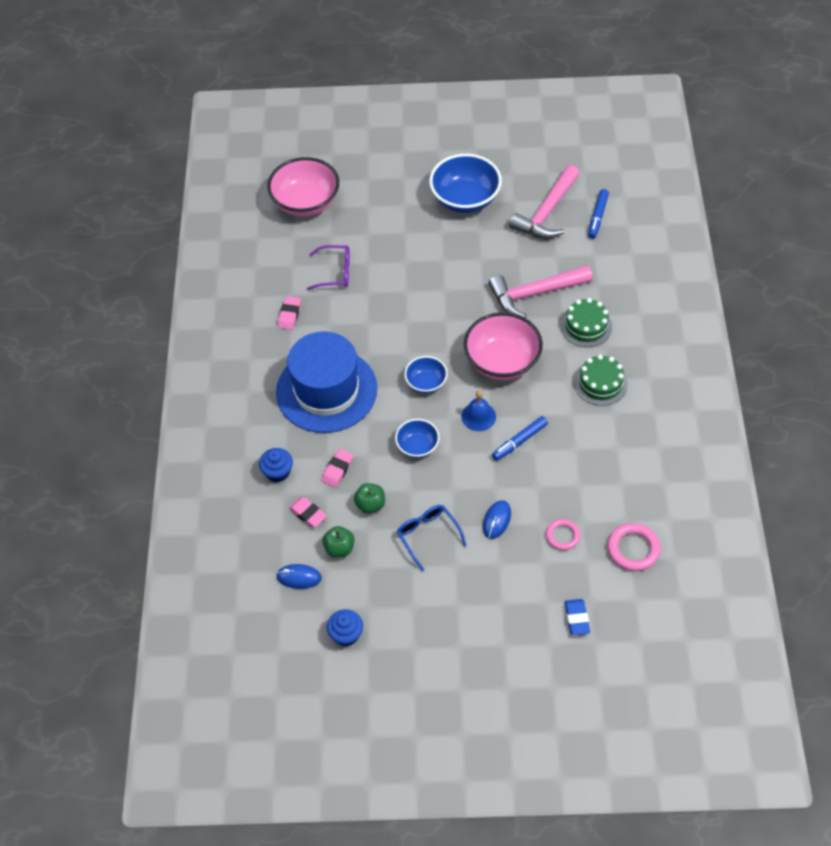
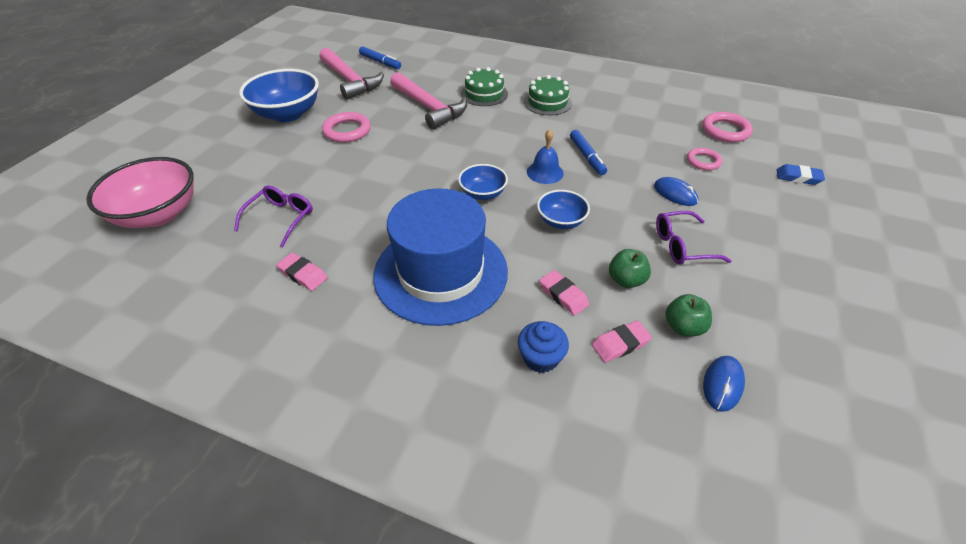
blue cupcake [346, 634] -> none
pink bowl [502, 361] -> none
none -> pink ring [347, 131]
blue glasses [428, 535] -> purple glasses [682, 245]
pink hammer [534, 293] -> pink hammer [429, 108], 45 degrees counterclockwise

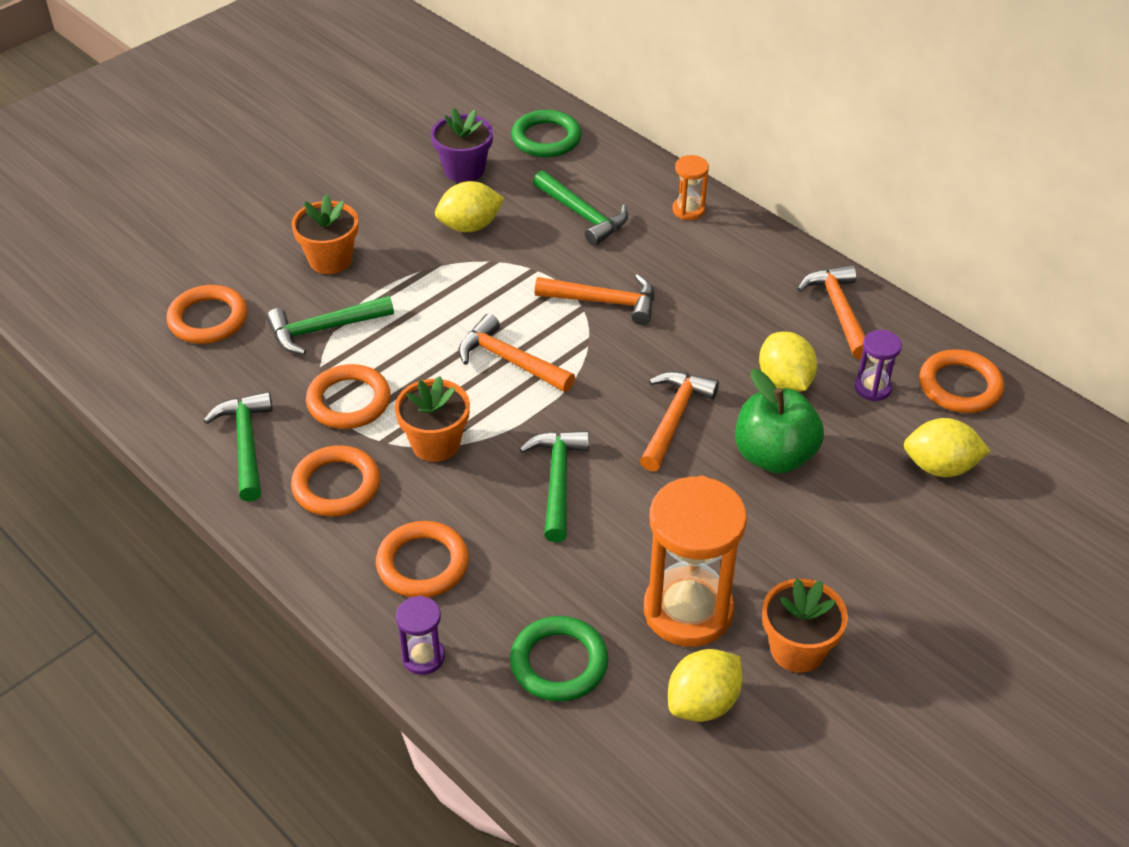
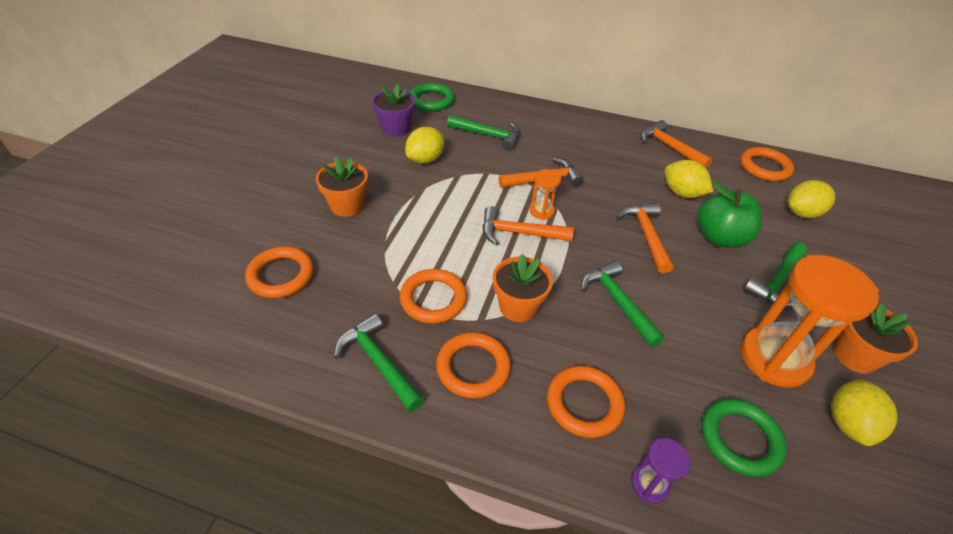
purple hourglass [872, 388] -> none
green hammer [324, 329] -> green hammer [777, 282], moved
orange hourglass [688, 210] -> orange hourglass [542, 211], moved

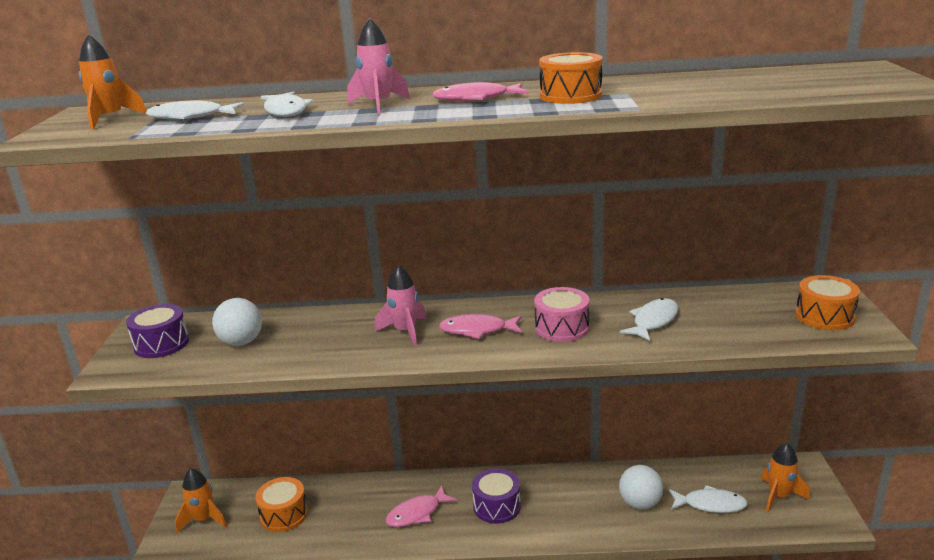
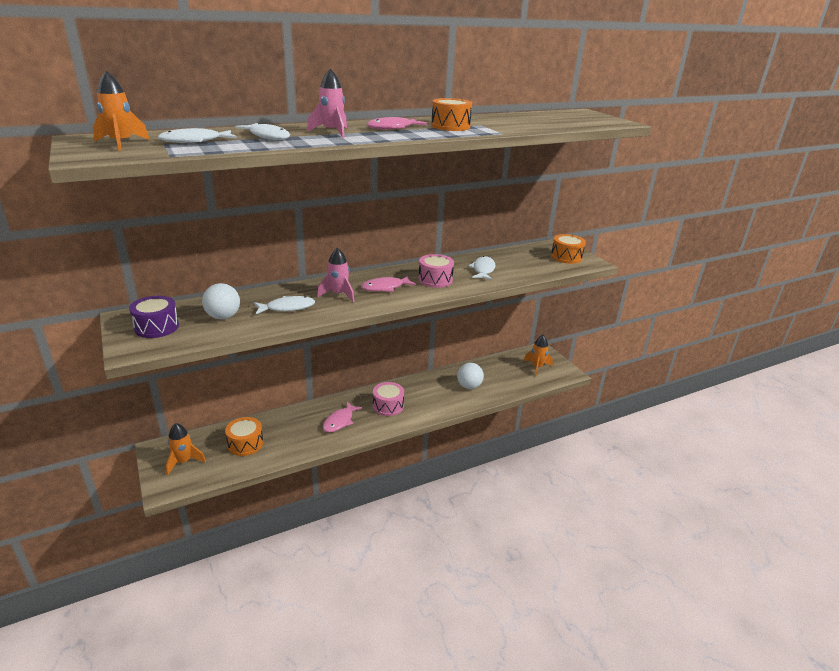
white fish [710, 504] -> white fish [287, 308], moved
purple drum [497, 506] -> pink drum [388, 406]

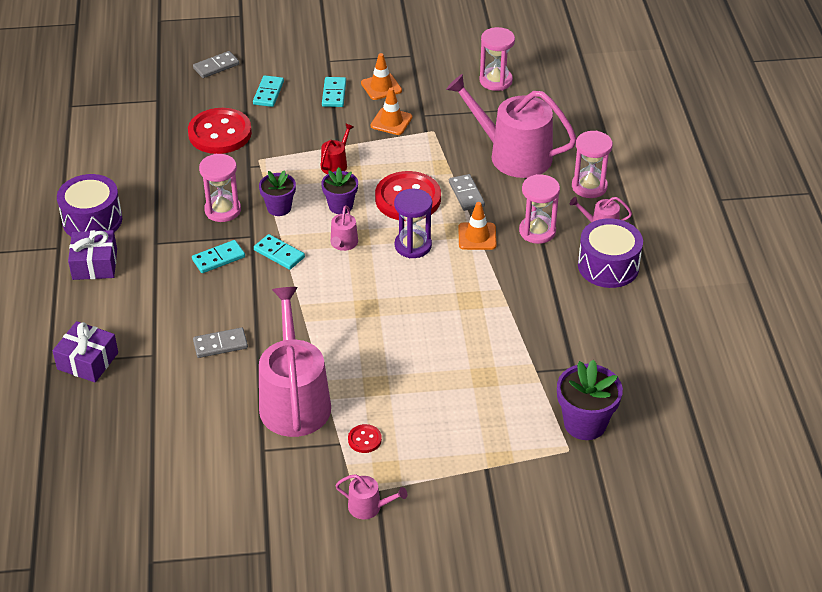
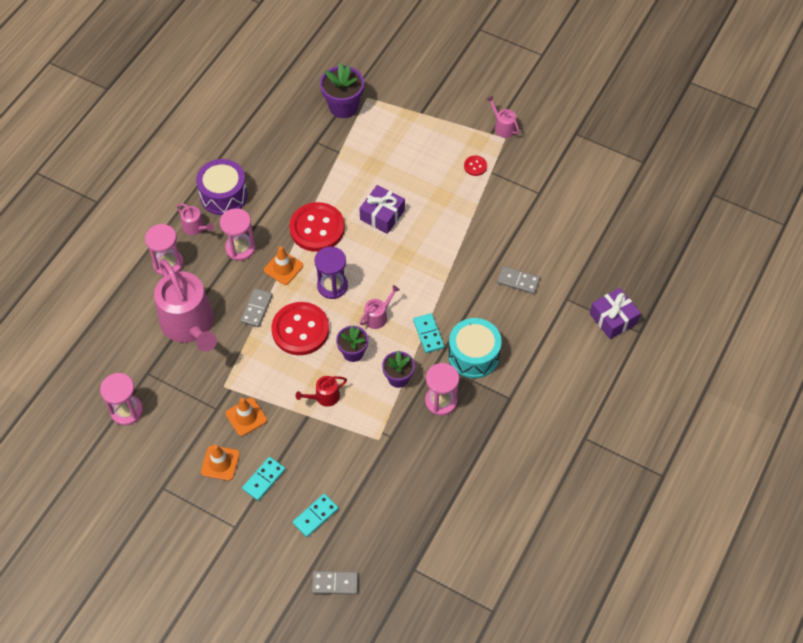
purple drum [92, 220] -> none
pink watering can [294, 400] -> none
purple gift [95, 264] -> purple gift [382, 215], moved
red button [220, 133] -> red button [317, 228], moved
turquoise domino [218, 258] -> turquoise drum [473, 355]

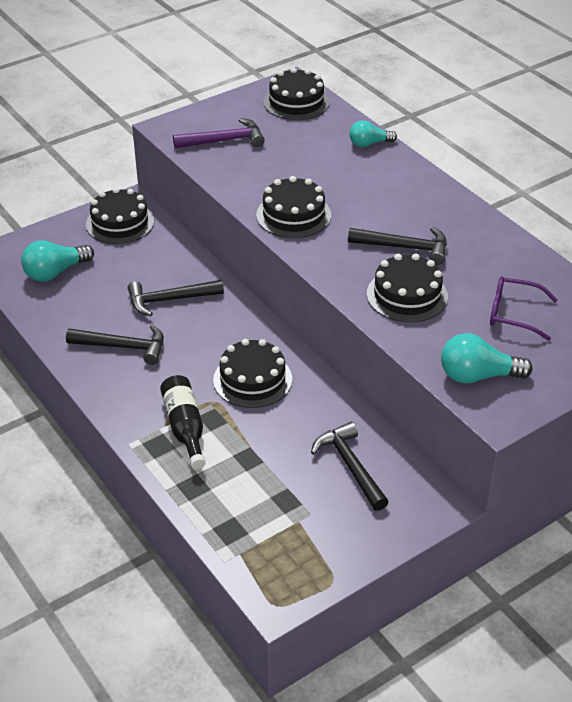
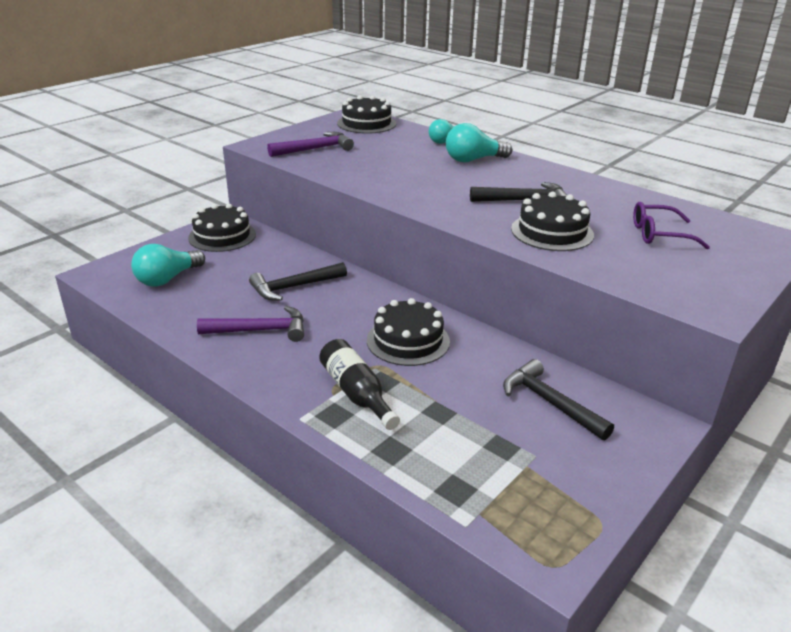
black cake [293, 215] -> none
turquoise light bulb [477, 376] -> turquoise light bulb [473, 160], moved
black hammer [123, 347] -> purple hammer [260, 330]

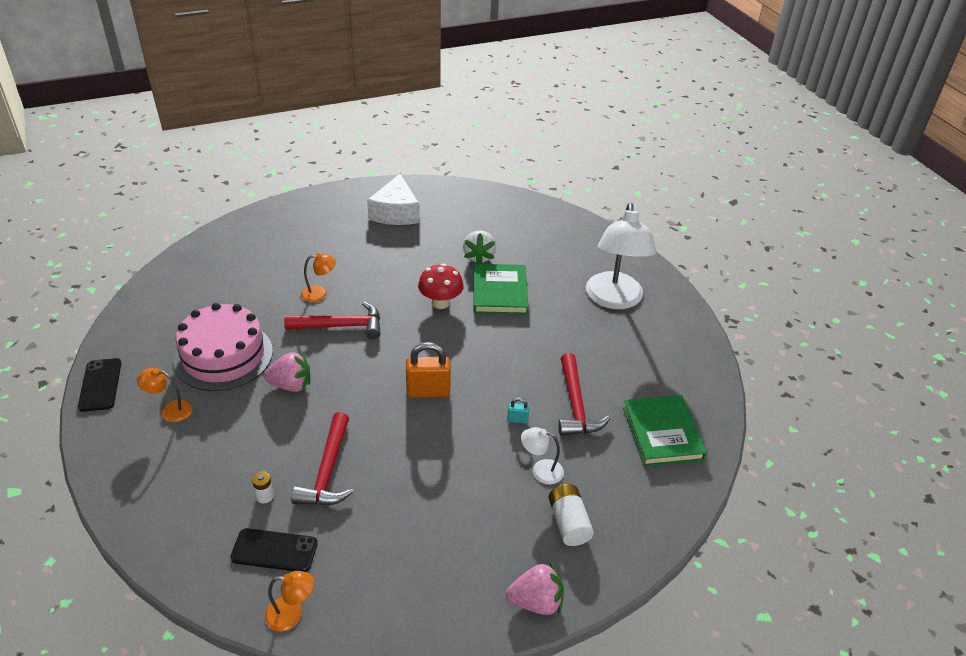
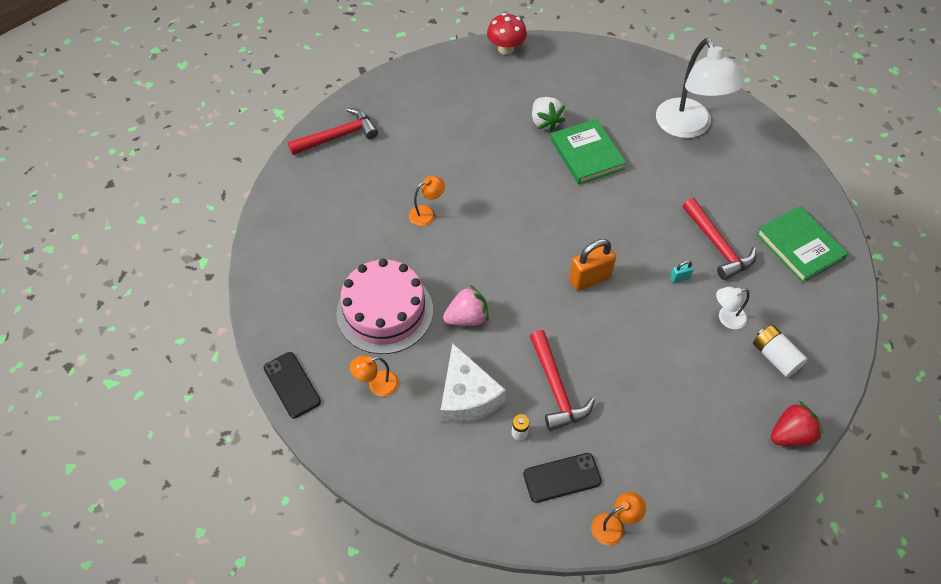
red hammer [341, 326] -> red hammer [338, 136], moved
white cheese [396, 212] -> white cheese [467, 396], moved
red mushroom [440, 302] -> red mushroom [506, 49], moved
pink strawberry [536, 602] -> red strawberry [790, 434]

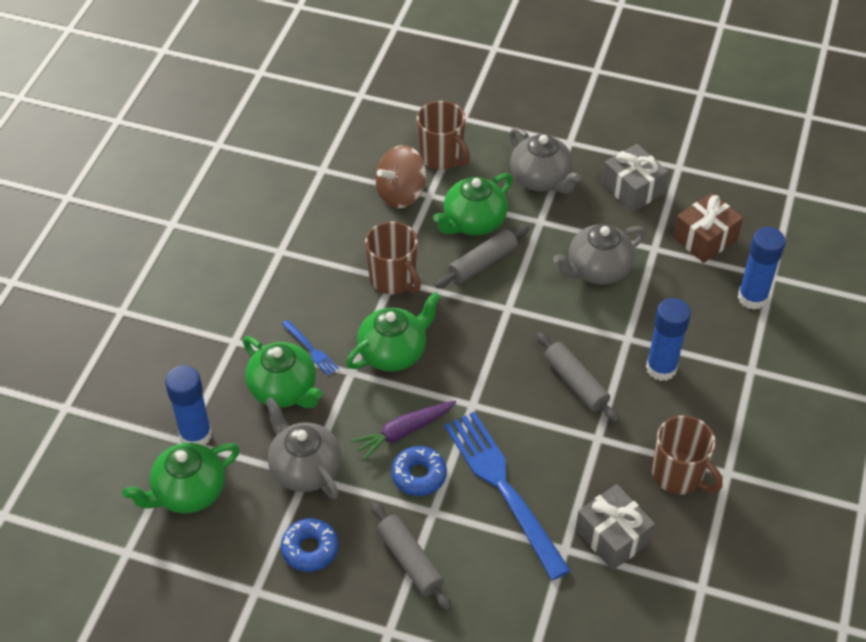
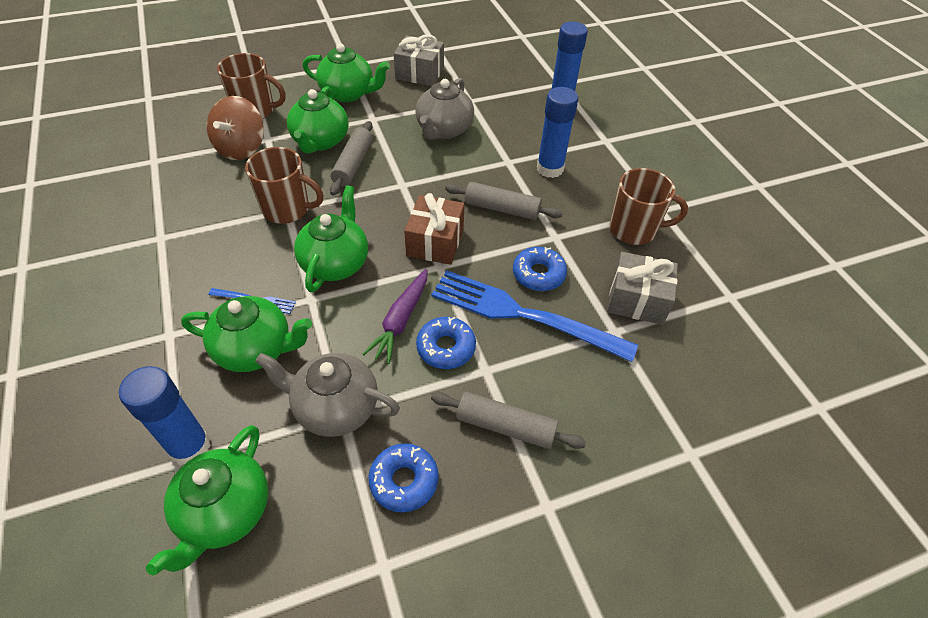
none -> blue donut [538, 274]
brown gift [705, 239] -> brown gift [435, 242], moved
grey teapot [541, 179] -> green teapot [348, 94]

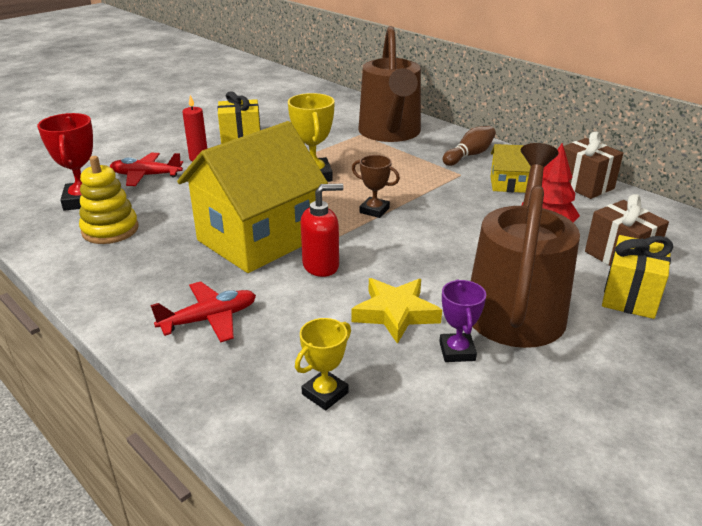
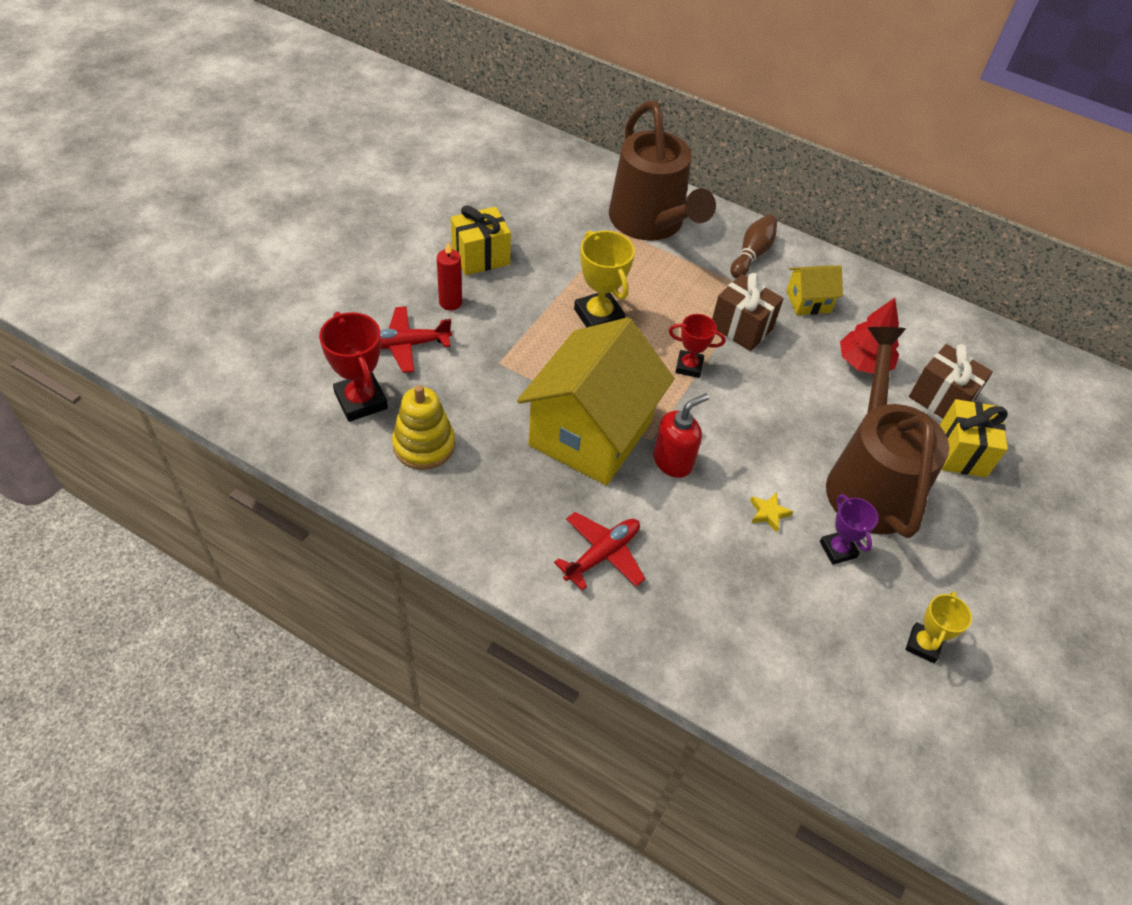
yellow trophy [325, 393] -> yellow trophy [923, 644], moved
brown gift [584, 185] -> brown gift [741, 328], moved
brown trophy [374, 210] -> red trophy [689, 366]
yellow star [395, 313] -> yellow star [768, 513], x0.51

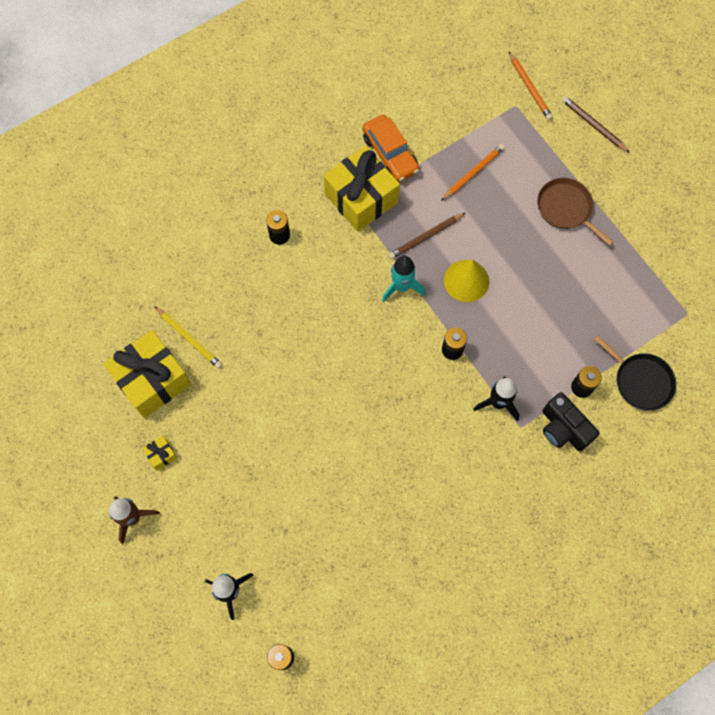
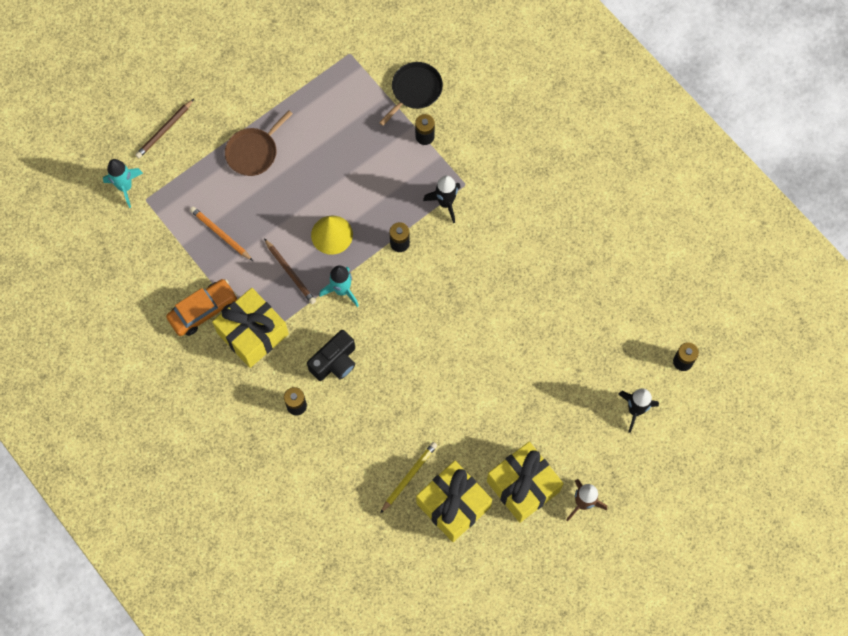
black camera [563, 429] -> black camera [335, 362], moved
orange pencil [530, 88] -> turquoise rocket [125, 187]
yellow gift [161, 455] -> yellow gift [523, 486], x2.48

